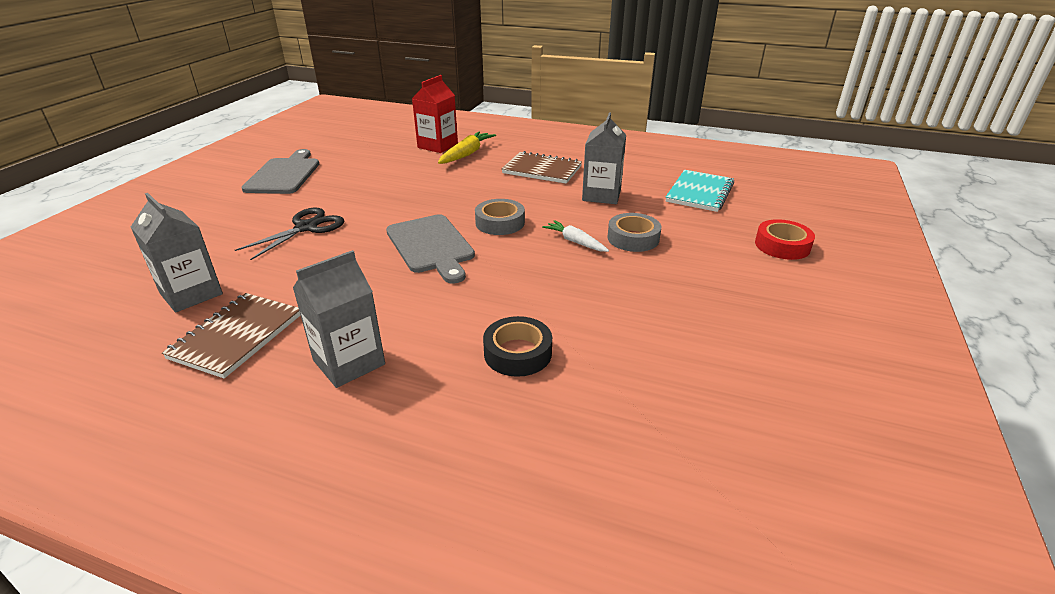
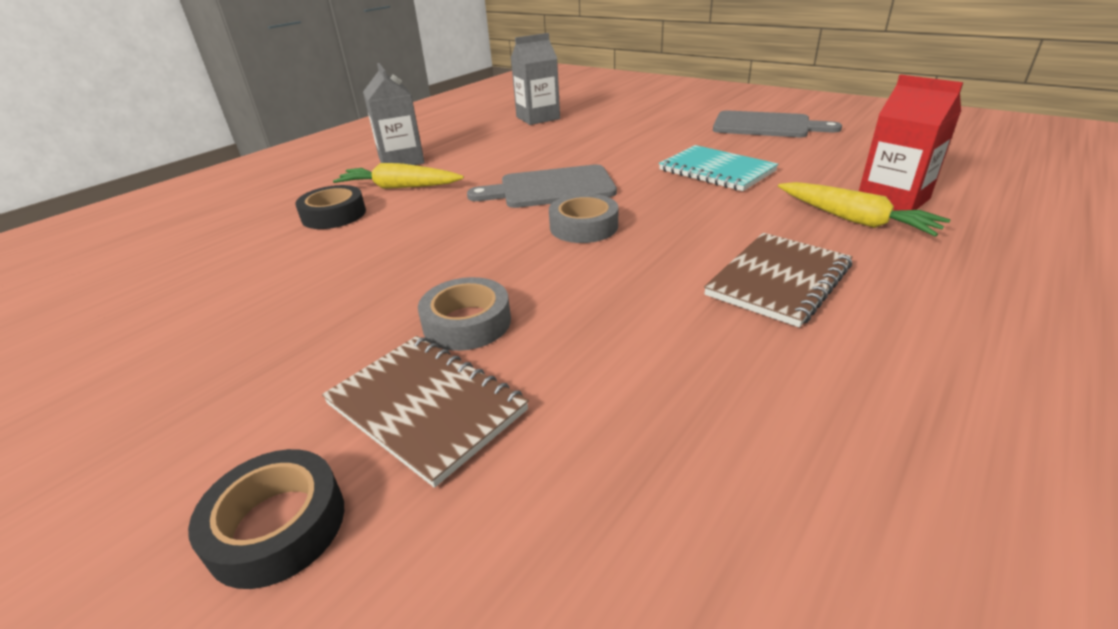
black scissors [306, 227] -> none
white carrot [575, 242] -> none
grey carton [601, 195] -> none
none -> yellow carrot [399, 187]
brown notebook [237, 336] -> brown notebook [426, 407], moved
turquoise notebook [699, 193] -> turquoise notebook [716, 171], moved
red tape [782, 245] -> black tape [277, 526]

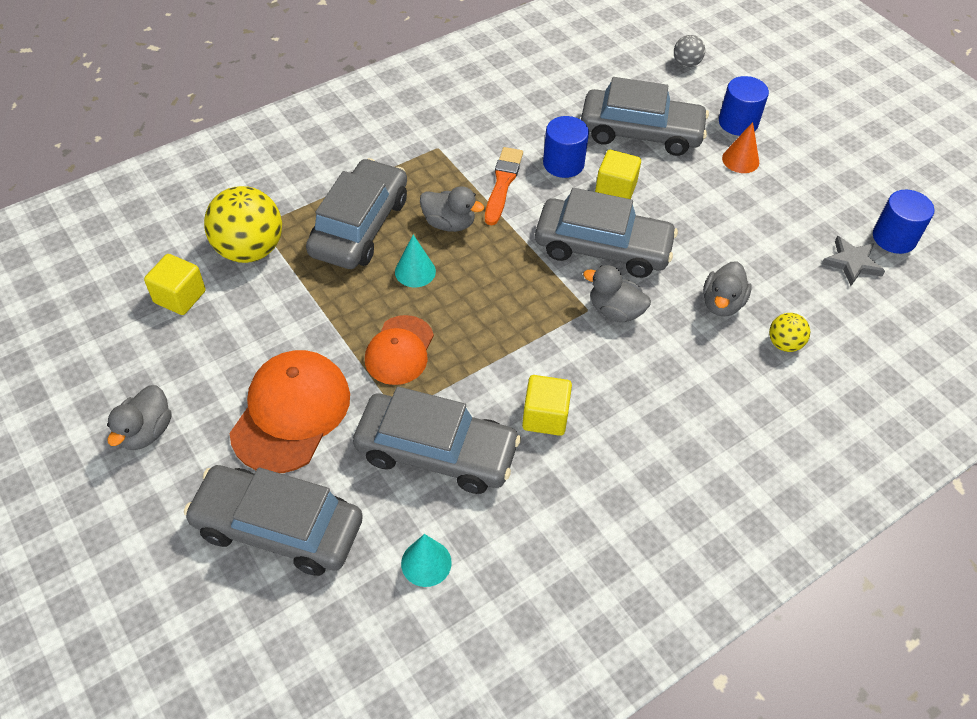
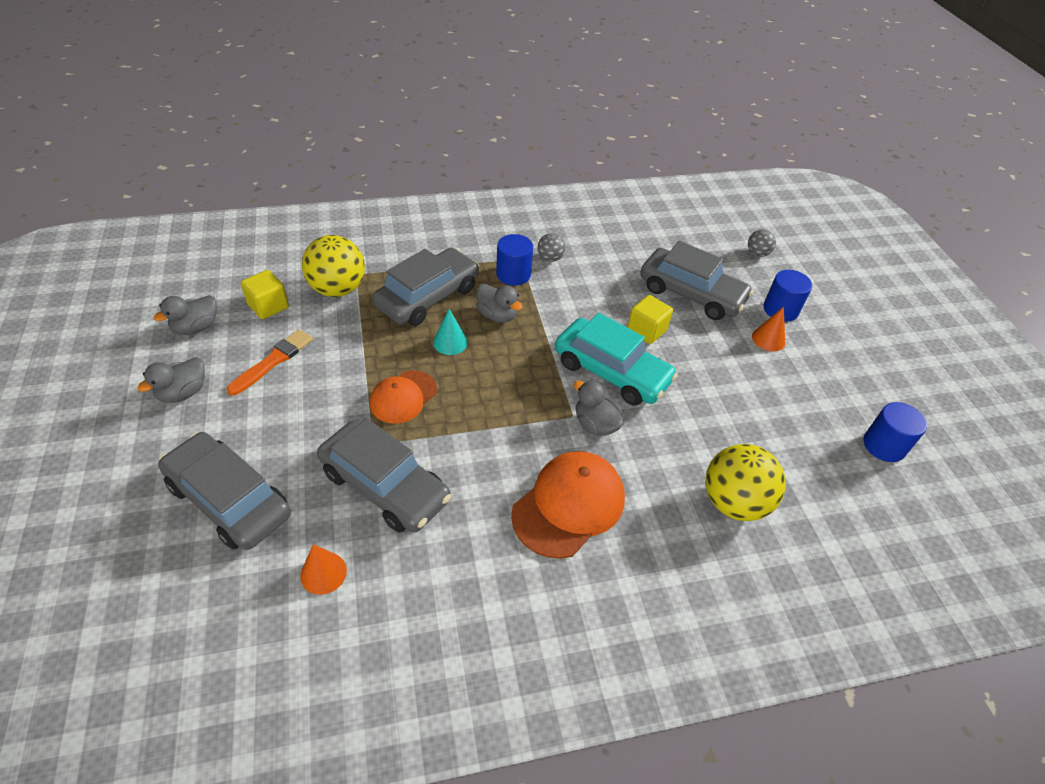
yellow cube [545, 416] -> none
grey star [852, 263] -> none
none -> grey ball [550, 258]
orange cap [291, 413] -> orange cap [569, 505], moved
orange brush [502, 183] -> orange brush [273, 361], moved
blue cylinder [563, 163] -> blue cylinder [513, 274], moved
grey duck [722, 303] -> grey duck [196, 327], moved
turquoise cone [426, 563] -> orange cone [323, 573]
grey car [602, 248] -> turquoise car [611, 371]
yellow ball [784, 344] -> yellow ball [734, 502], x2.01

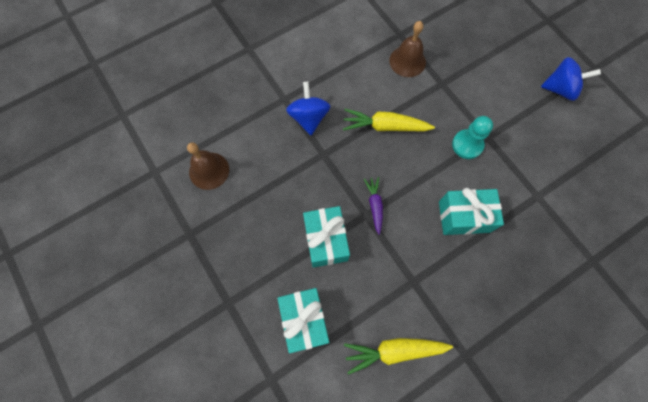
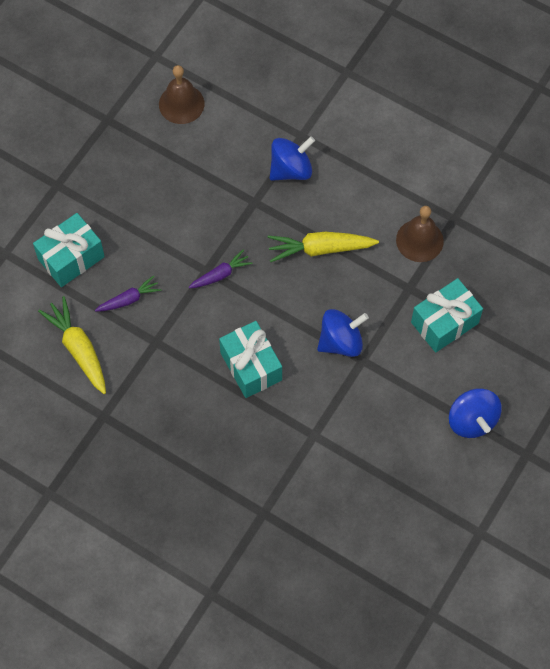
none -> purple carrot [129, 299]
turquoise gift [325, 241] -> turquoise gift [444, 323], moved
turquoise pawn [467, 145] -> blue spinning top [341, 341]
yellow carrot [385, 126] -> yellow carrot [320, 249], 75 degrees counterclockwise

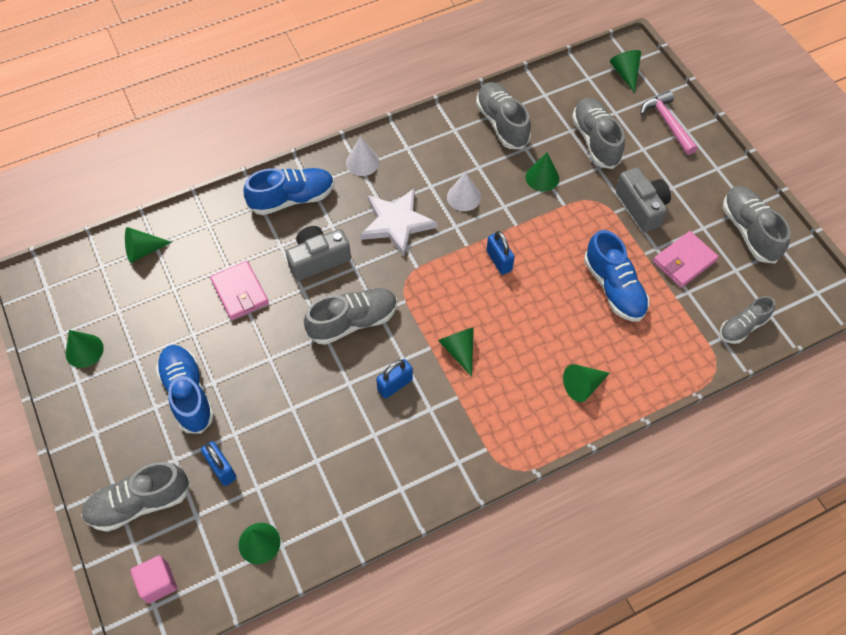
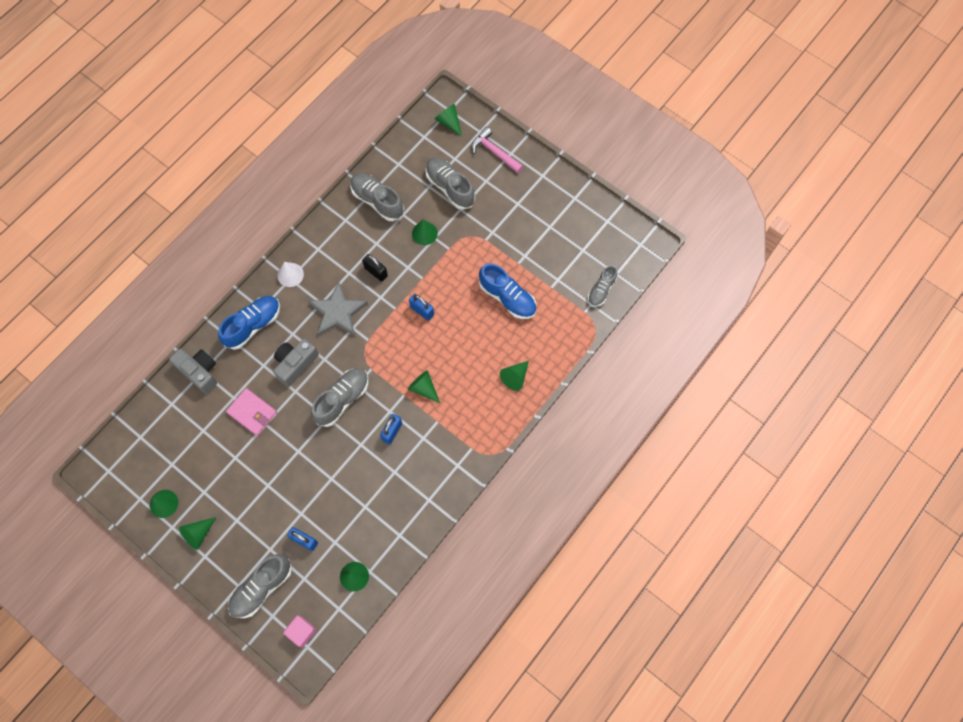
blue shoe [188, 394] -> none
pink wallet [684, 261] -> none
grey shoe [749, 231] -> none
green cone [143, 251] -> green cone [198, 534], moved
grey camera [641, 207] -> grey camera [199, 372], moved
white cone [463, 197] -> black padlock [376, 272]
white star [396, 223] -> grey star [337, 312]

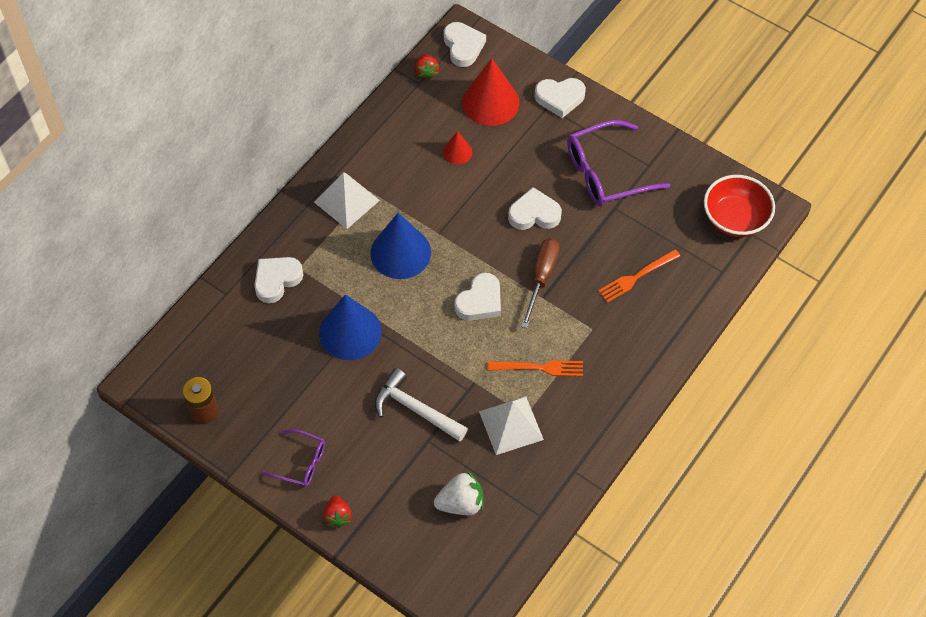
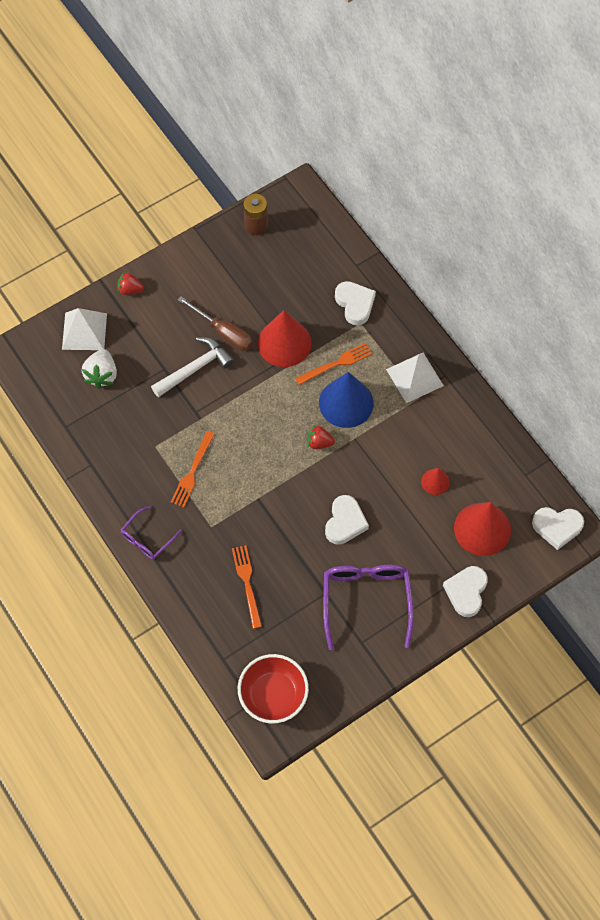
white heart [480, 301] -> none
none -> orange fork [336, 363]
purple glasses [301, 462] -> purple glasses [147, 538], moved
red strawberry [426, 72] -> red strawberry [319, 443], moved
white pyramid [511, 425] -> white pyramid [84, 331], moved
brown screwdriver [541, 277] -> brown screwdriver [223, 332], moved
blue cone [350, 332] -> red cone [284, 343]

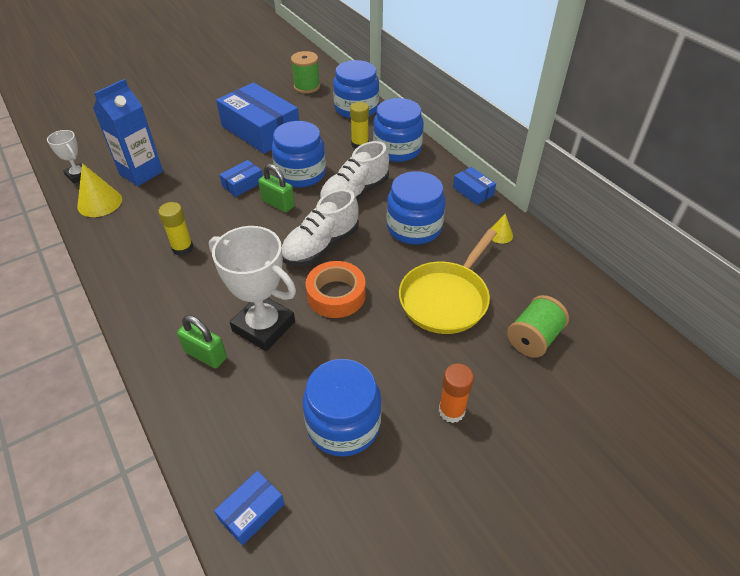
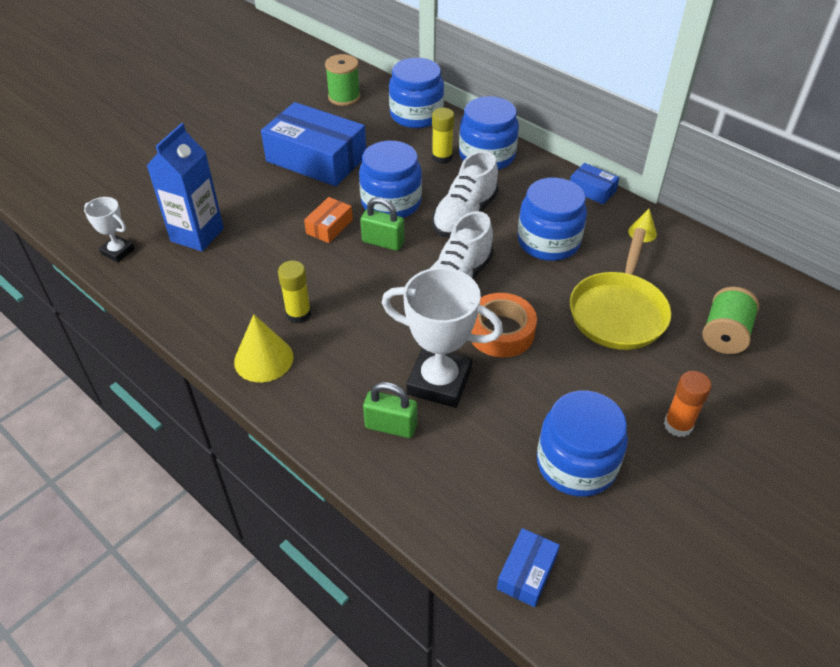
yellow cone [99, 202] -> yellow cone [263, 359], moved
blue box [243, 184] -> orange box [329, 226]

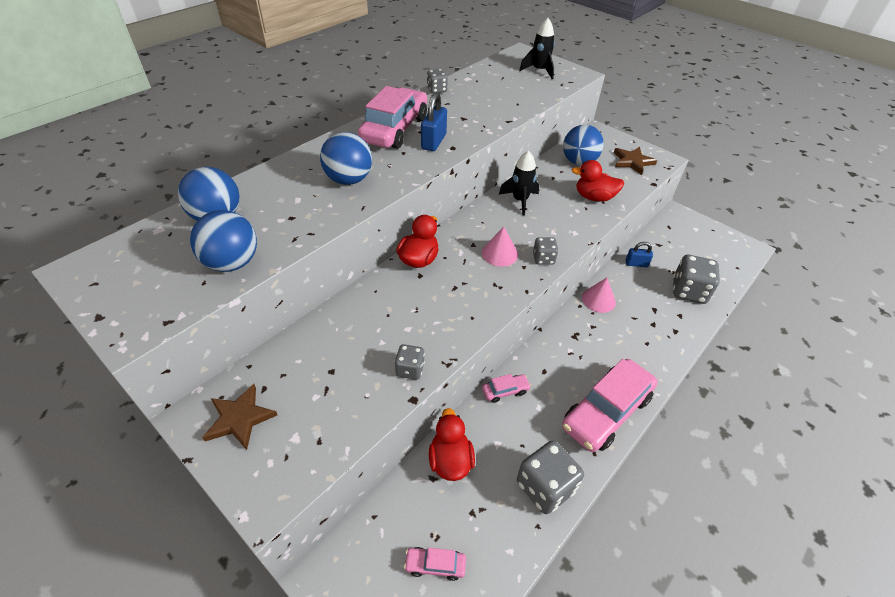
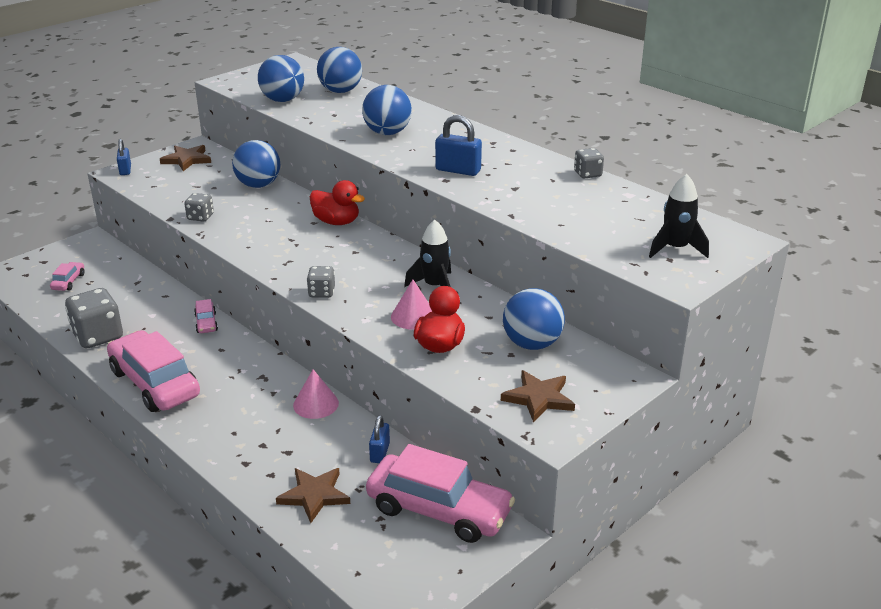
red duck [450, 460] -> none
none -> blue padlock [125, 170]
none -> blue ball [258, 185]
pink car [395, 129] -> pink car [439, 510], moved
pink cone [499, 253] -> pink cone [413, 316], moved
grey dice [688, 291] -> brown star [314, 495]

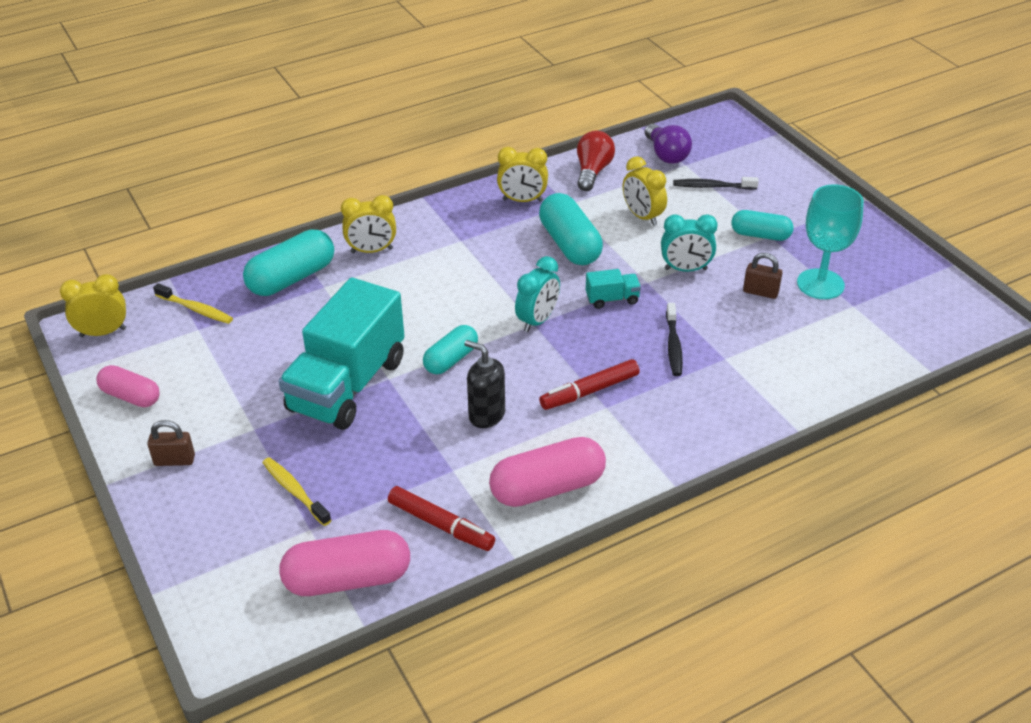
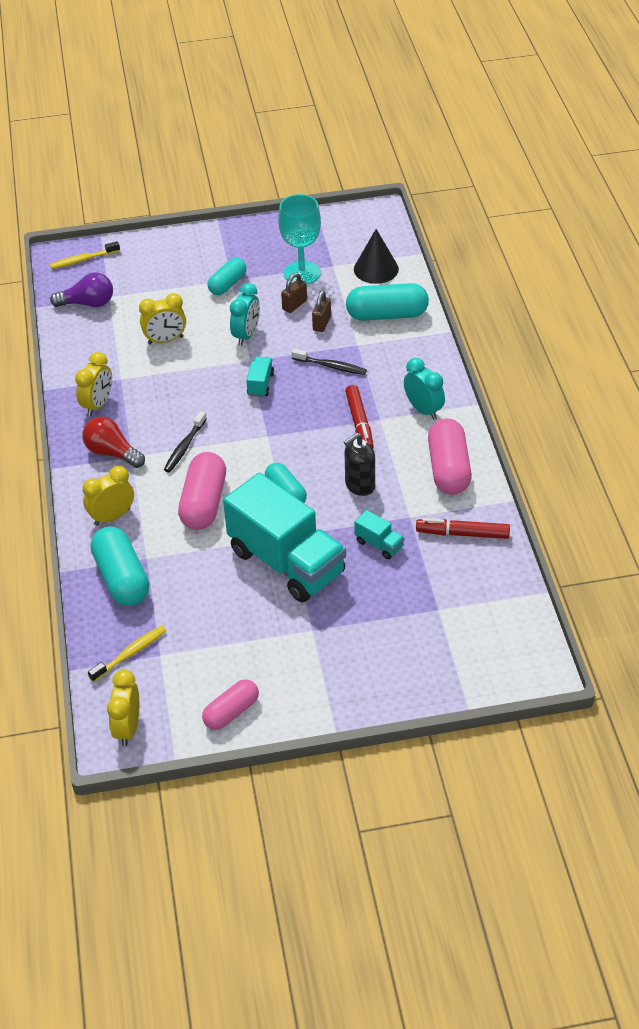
none -> black cone [376, 269]
none -> turquoise truck [379, 544]
brown padlock [174, 460] -> brown padlock [322, 323], moved
yellow toothbrush [294, 491] -> yellow toothbrush [83, 260], moved
pink capsule [348, 579] -> pink capsule [204, 503], moved
turquoise clock [537, 320] -> turquoise clock [423, 410], moved
turquoise capsule [570, 244] -> turquoise capsule [387, 315], moved
red light bulb [592, 171] -> red light bulb [112, 453], moved
black toothbrush [712, 186] -> black toothbrush [184, 447], moved
yellow clock [371, 250] -> yellow clock [112, 517], 135 degrees counterclockwise
red marker [441, 525] -> red marker [462, 534], 135 degrees counterclockwise

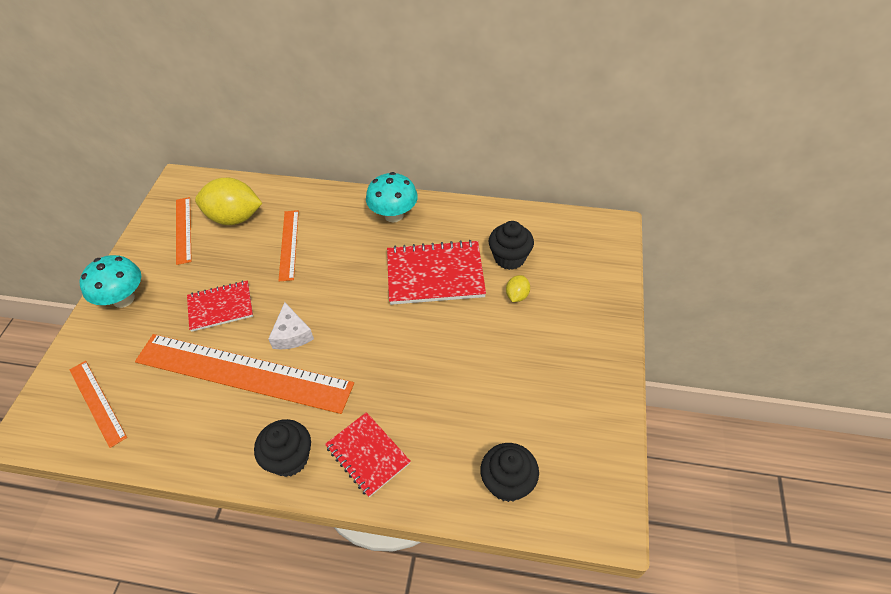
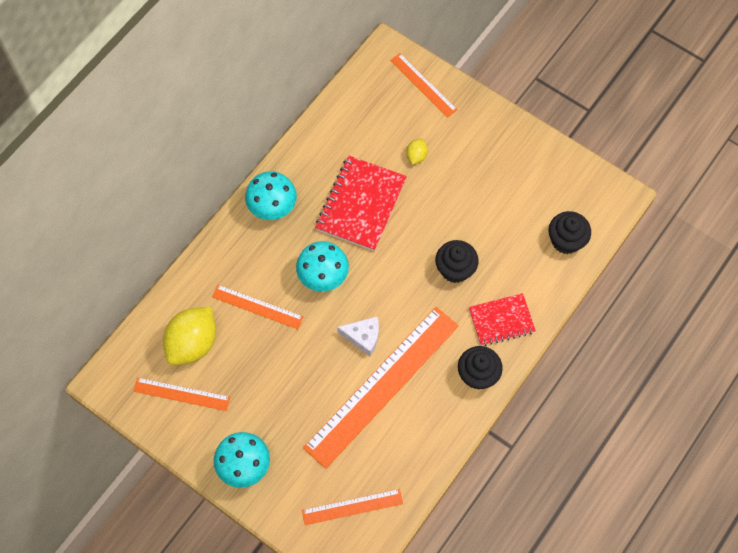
red notebook [220, 307] -> none
none -> turquoise mushroom [323, 276]
none -> orange ruler [423, 85]
black cupcake [509, 258] -> black cupcake [455, 269], moved
yellow lemon [517, 295] -> yellow lemon [416, 156], 60 degrees clockwise

